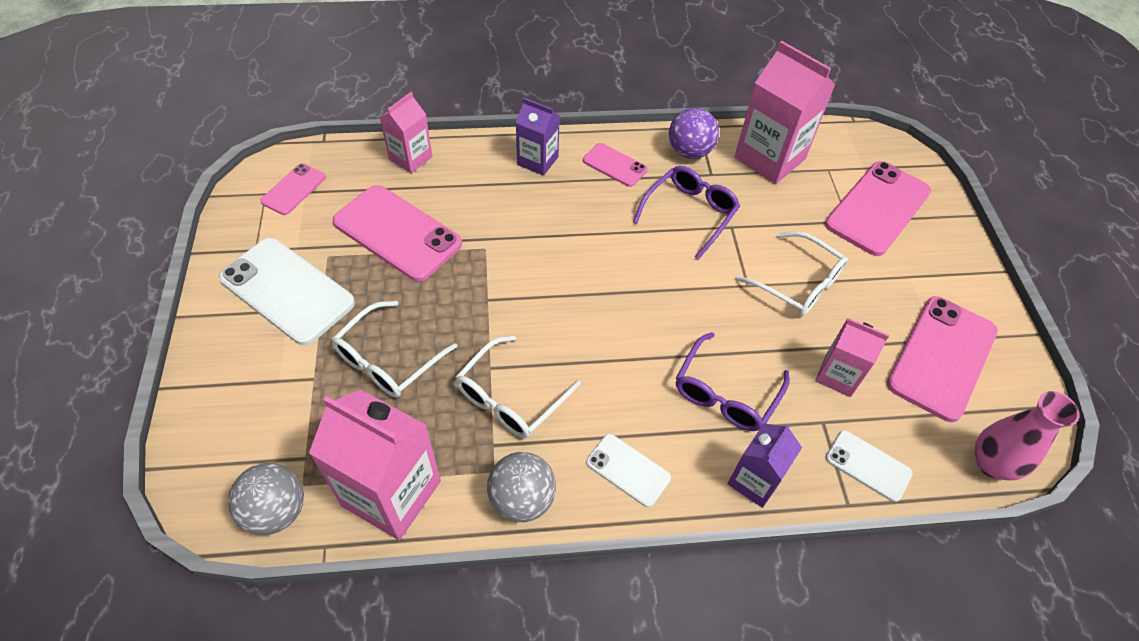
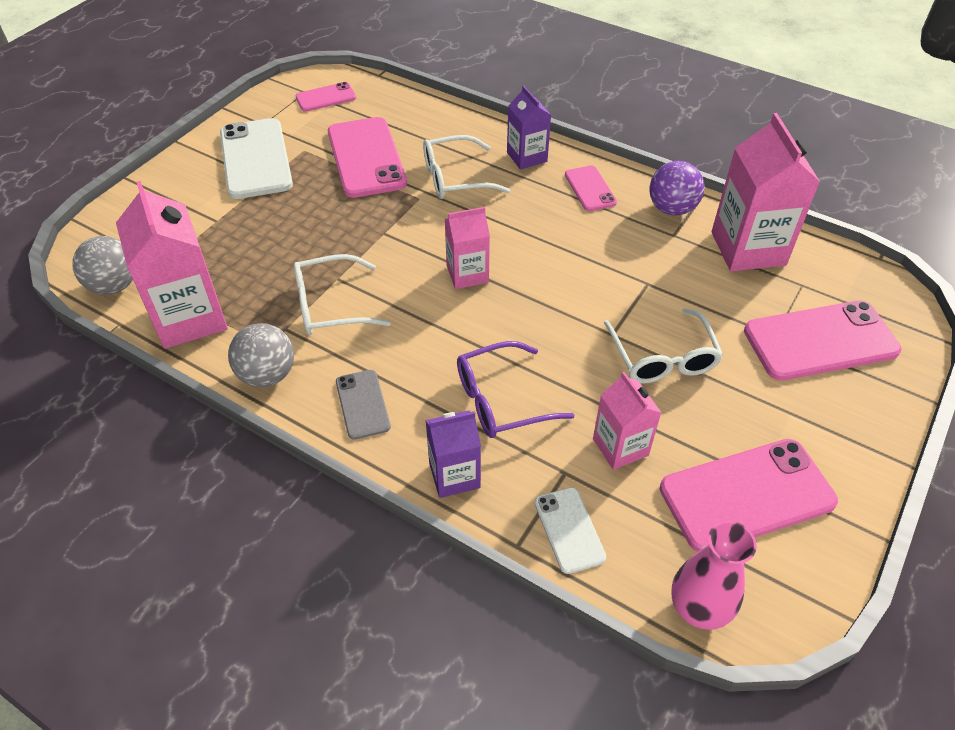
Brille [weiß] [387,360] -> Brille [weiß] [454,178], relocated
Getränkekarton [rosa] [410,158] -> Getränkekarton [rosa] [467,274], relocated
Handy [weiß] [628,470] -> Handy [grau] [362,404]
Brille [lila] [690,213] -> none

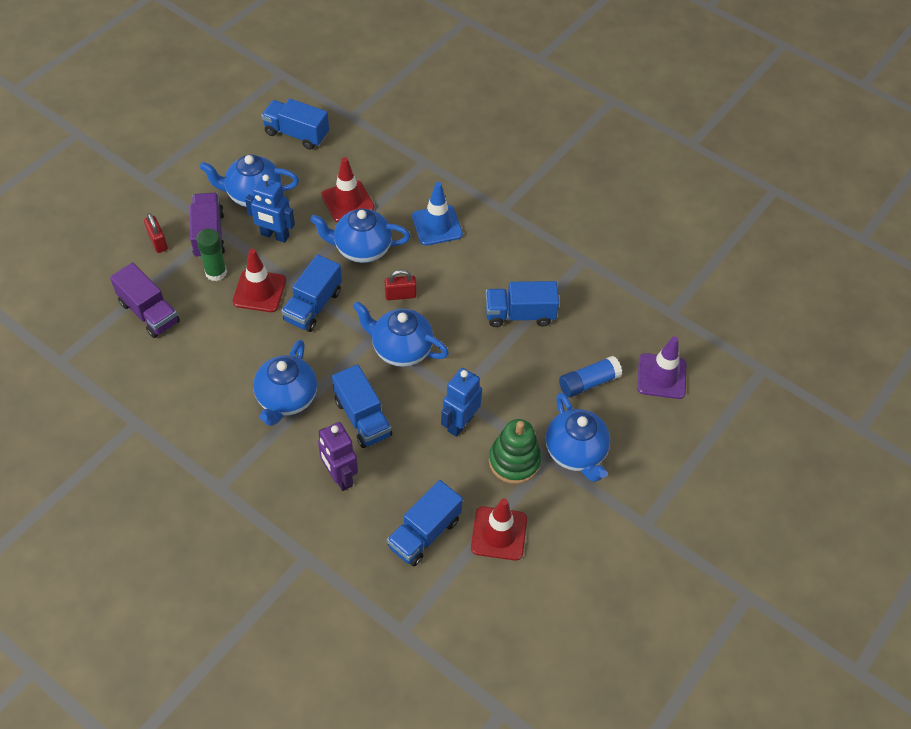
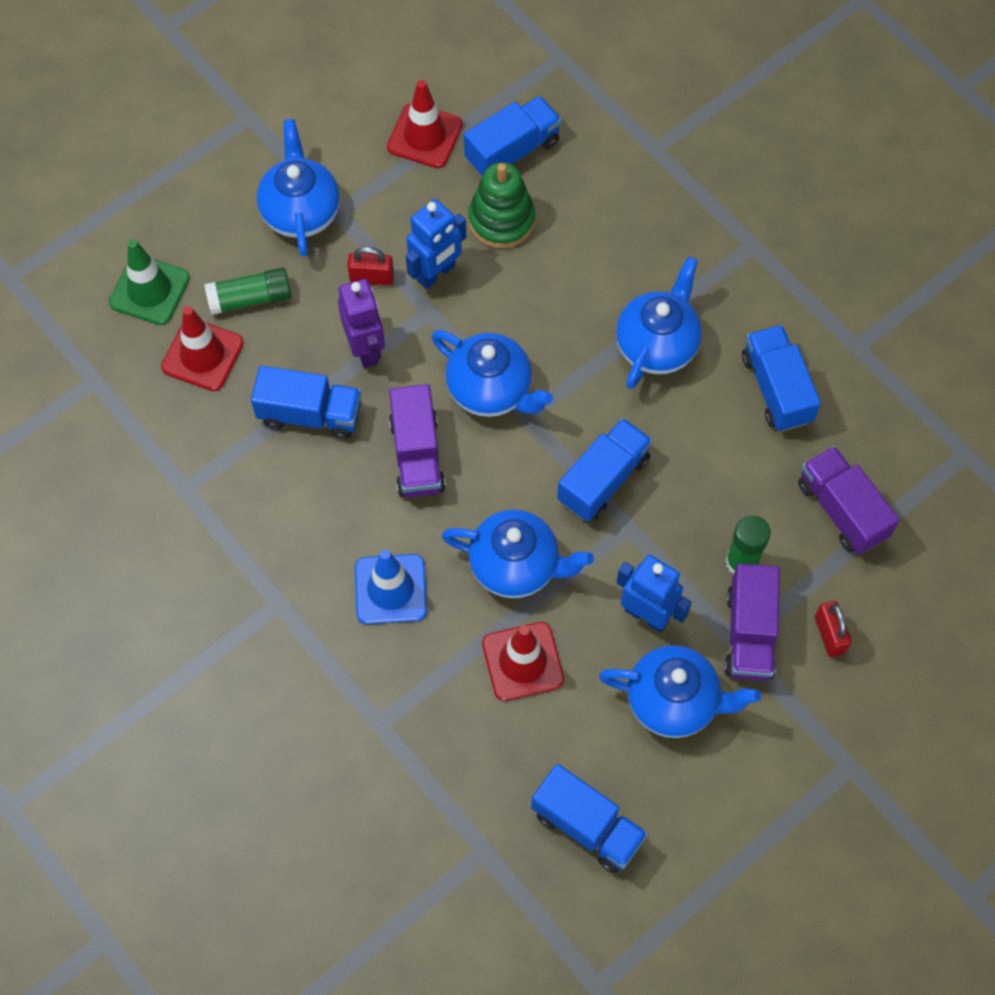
Leitkegel [rot] [259,291] -> Leitkegel [rot] [202,355], relocated
Roboter [lila] [340,477] -> Roboter [lila] [366,349], relocated
Lastwagen [blau] [362,418] -> Lastwagen [blau] [776,389], relocated
Vorhängeschloss [rot] [400,295] -> Vorhängeschloss [rot] [371,278], relocated
Stapelspielzeug [grün] [514,461] -> Stapelspielzeug [grün] [501,220], relocated
Klebestift [blau] [588,382] -> Klebestift [grün] [250,298]
Leitkegel [lila] [661,376] -> Leitkegel [grün] [149,290]
none -> Lastwagen [lila] [417,455]

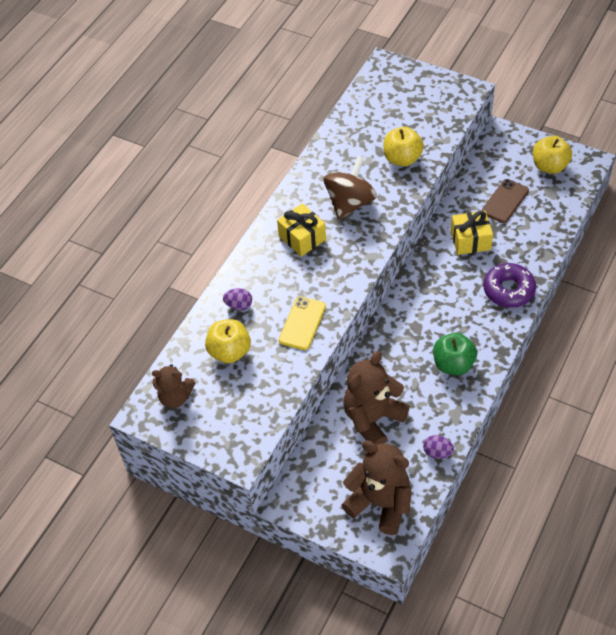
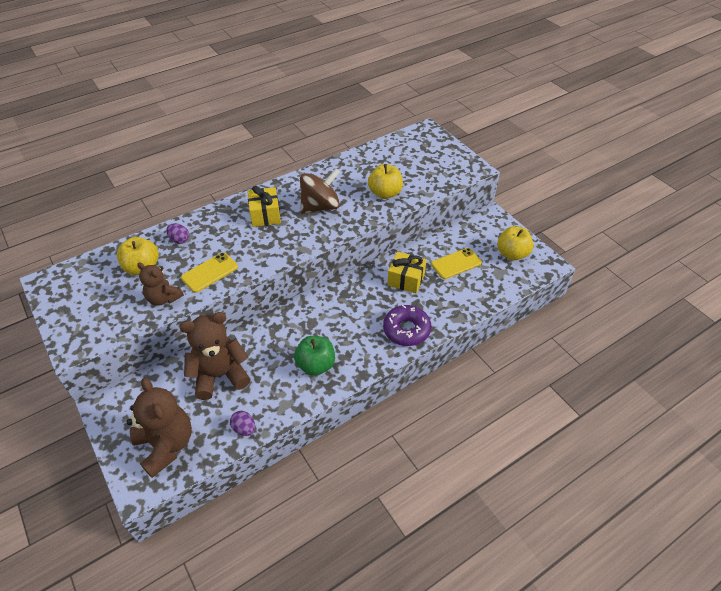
Teddybär [braun] [175,397] -> Teddybär [braun] [164,298], relocated
Handy [braun] [505,201] -> Handy [gelb] [456,263]

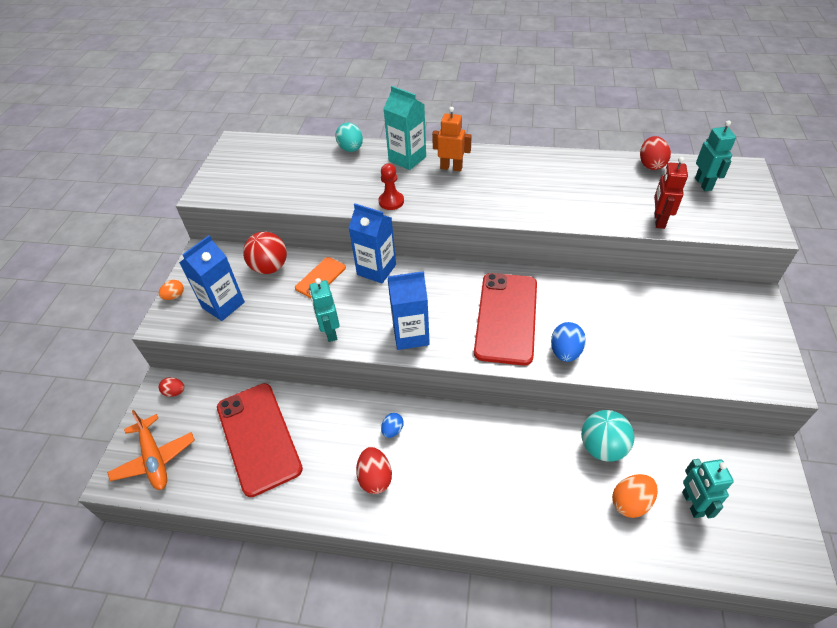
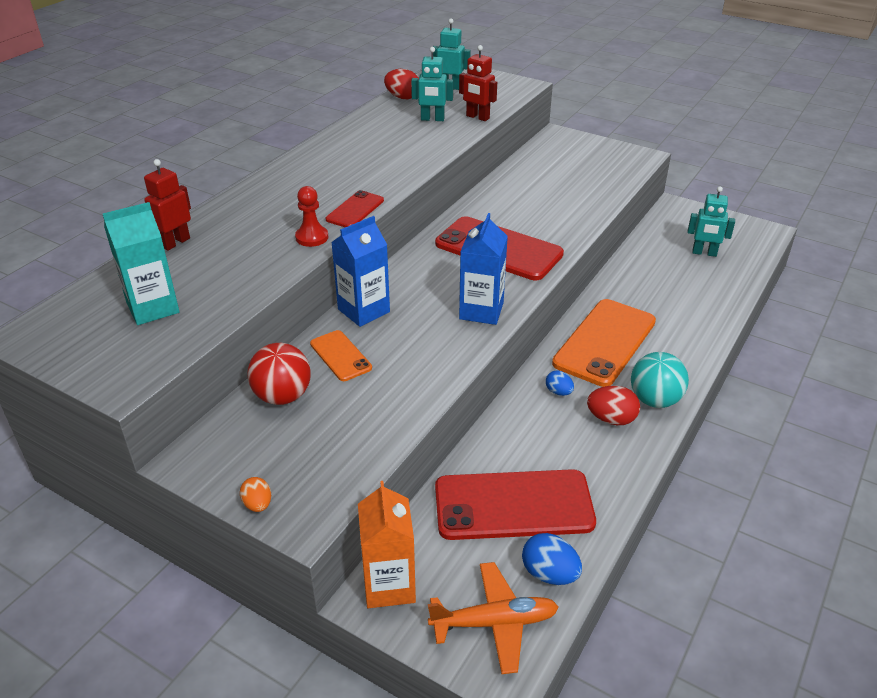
Ei [rot] [175,392] -> Getränkekarton [orange] [389,585]
Getränkekarton [blau] [223,305] -> none
Roboter [türkis] [330,332] -> Roboter [türkis] [432,119], relocated
Ei [türkis] [351,149] -> Roboter [rot] [175,242]
Getränkekarton [türkis] [407,159] -> Getränkekarton [türkis] [153,308], relocated
Roboter [orange] [451,167] -> none
Ei [blau] [565,352] -> Ei [blau] [549,574], relocated
Ball [türkis] [602,447] -> Ball [türkis] [654,400], relocated
Ei [orange] [630,502] -> none
none -> Handy [rot] [355,210]
none -> Handy [orange] [604,342]

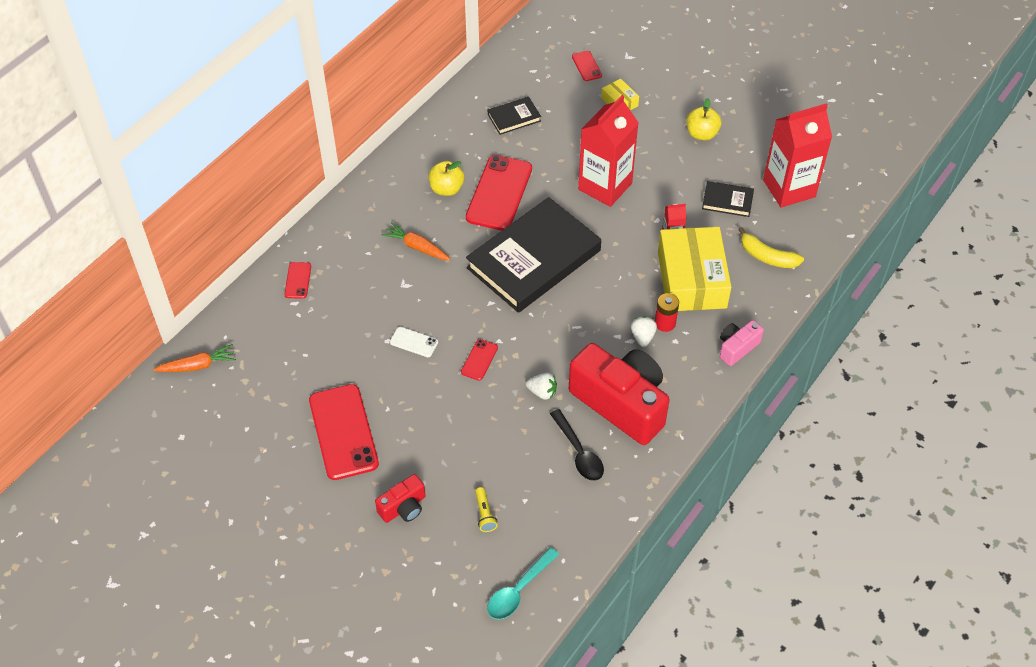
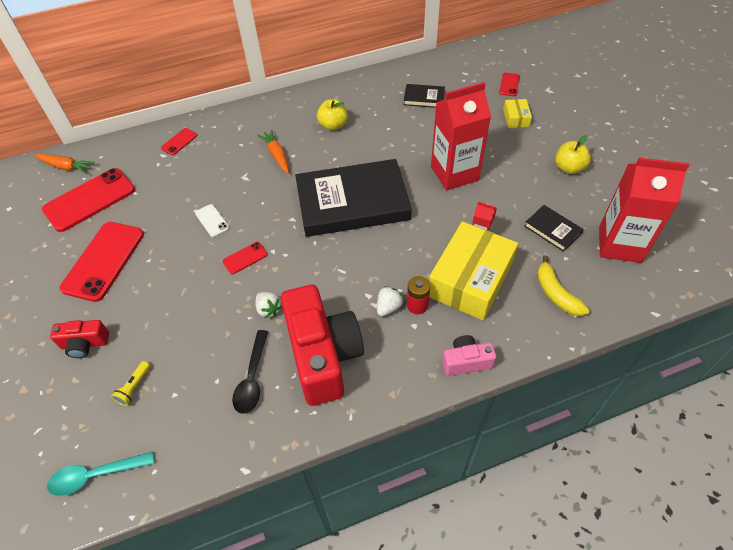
Handy [rot] [499,193] -> Handy [rot] [89,200], relocated

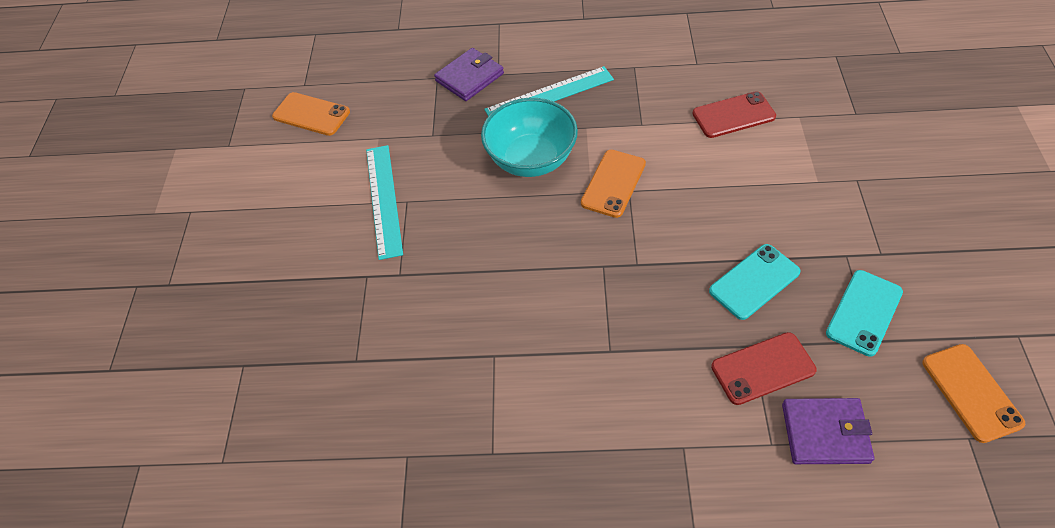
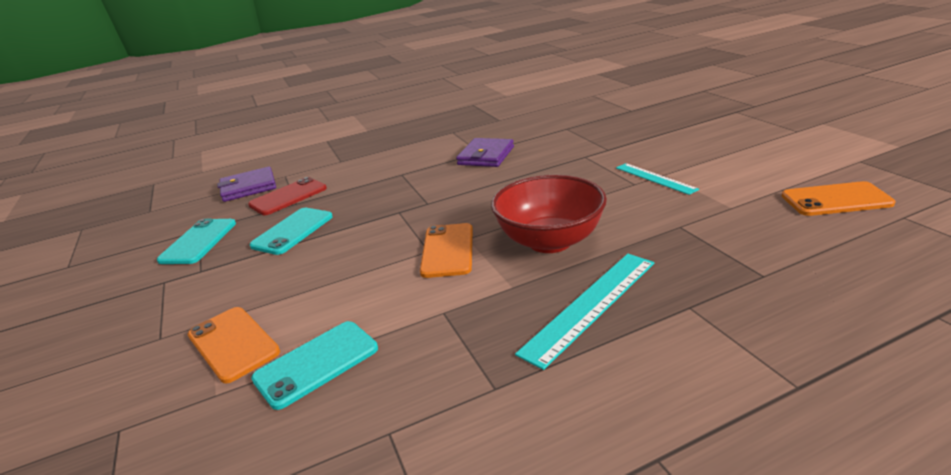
Lineal [türkis] [383,200] -> Lineal [türkis] [655,178], x0.63
Geldbörse [lila] [469,77] -> Geldbörse [lila] [486,156], relocated
Schüssel [türkis] [531,159] -> Schüssel [rot] [550,241]
Handy [rot] [733,115] -> Handy [türkis] [316,363]
Handy [orange] [971,392] -> Handy [orange] [233,343], relocated

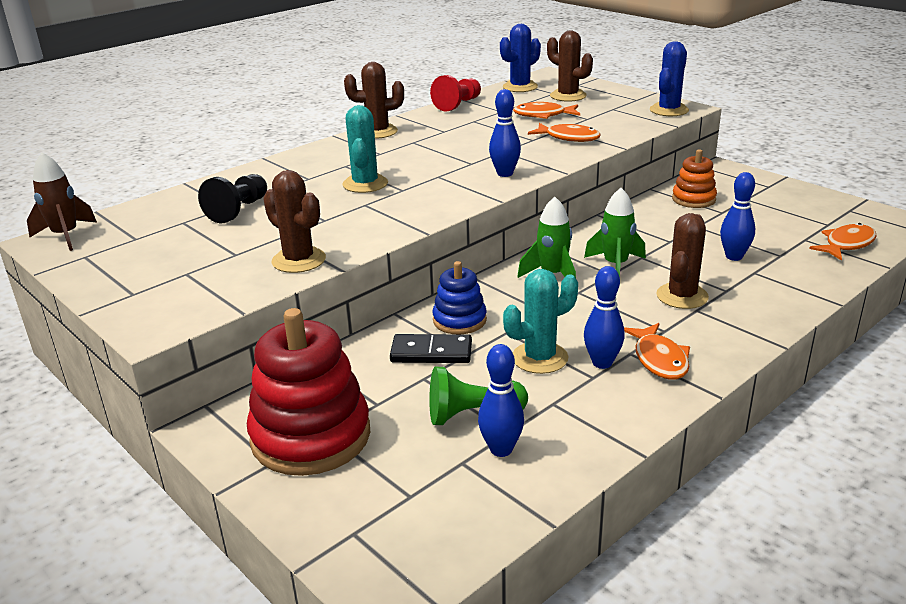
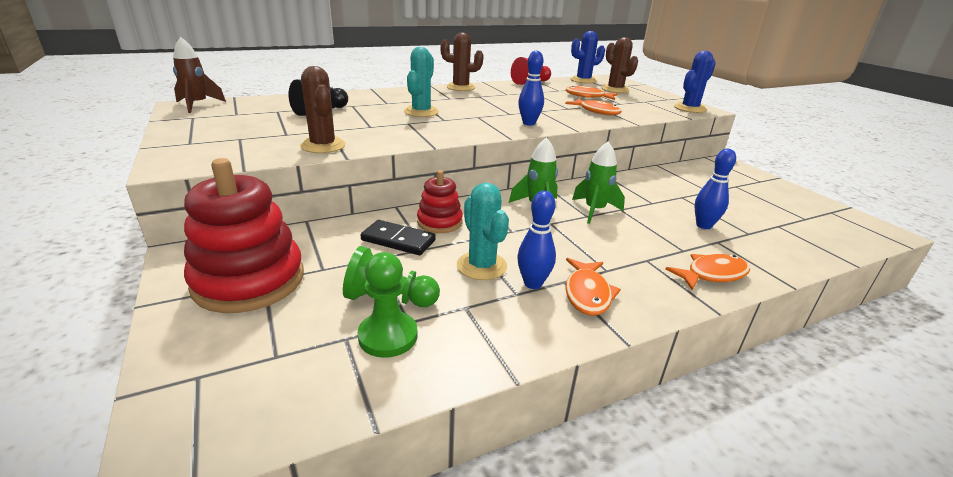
Stapelspielzeug [blau] [459,320] -> Stapelspielzeug [rot] [439,222]
Bowlingkegel [blau] [501,449] -> Bauer [grün] [388,336]
Kaktus [türkis] [540,358] -> Kaktus [türkis] [481,266], 75 degrees clockwise
Kaktus [braun] [682,296] -> none
Stapelspielzeug [orange] [693,199] -> none
Fisch [orange] [846,244] -> Fisch [orange] [712,274], relocated

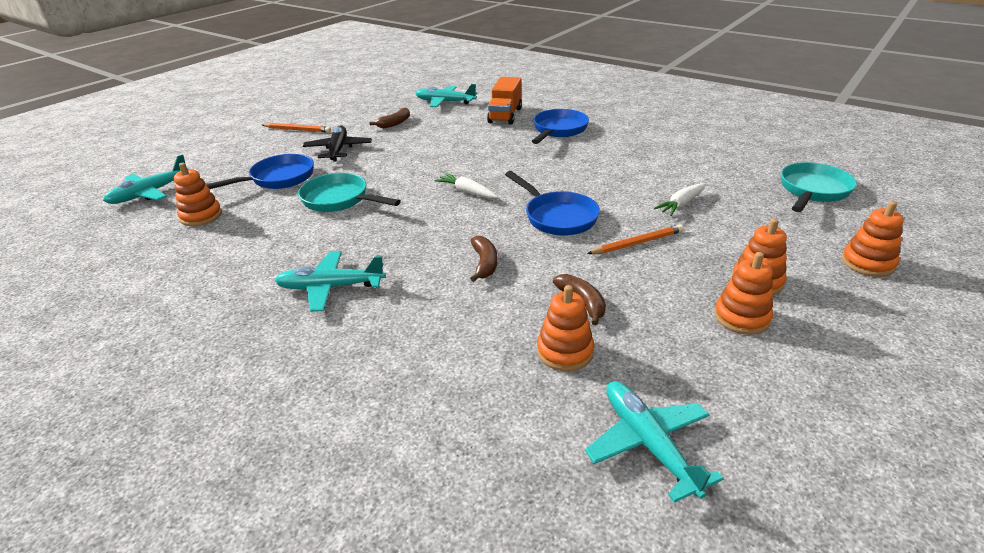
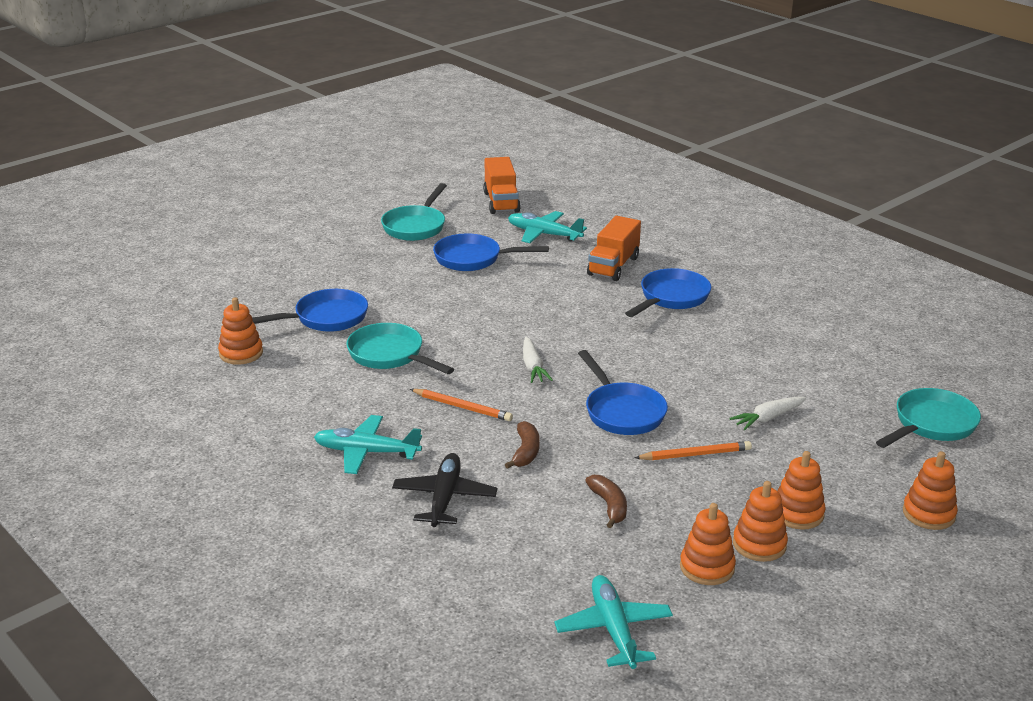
Flugzeug [türkis] [150,193] -> none
Bleistift [orange] [297,130] -> Bleistift [orange] [462,407], relocated
Flugzeug [schwarz] [338,150] -> Flugzeug [schwarz] [444,498], relocated
Banane [braun] [395,123] -> Pfanne [blau] [473,259]
Karotte [weiß] [467,192] -> Karotte [weiß] [533,367], 150 degrees counterclockwise
Stapelspielzeug [orange] [565,351] -> Stapelspielzeug [orange] [707,567], relocated
none -> Pfanne [türkis] [416,226]
none -> Lastwagen [orange] [501,202]

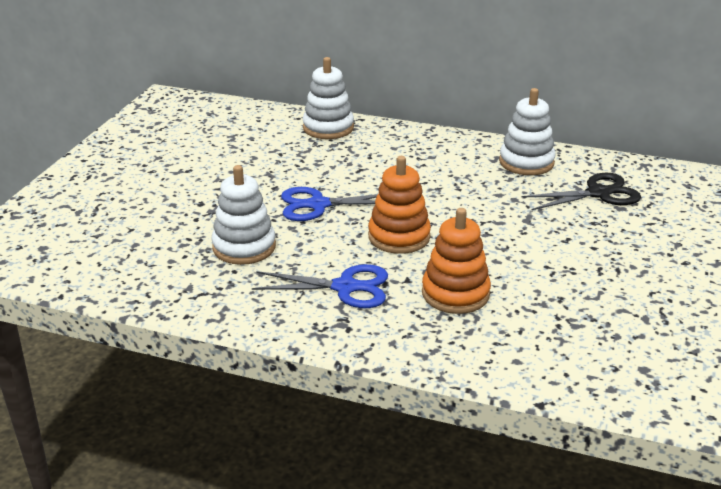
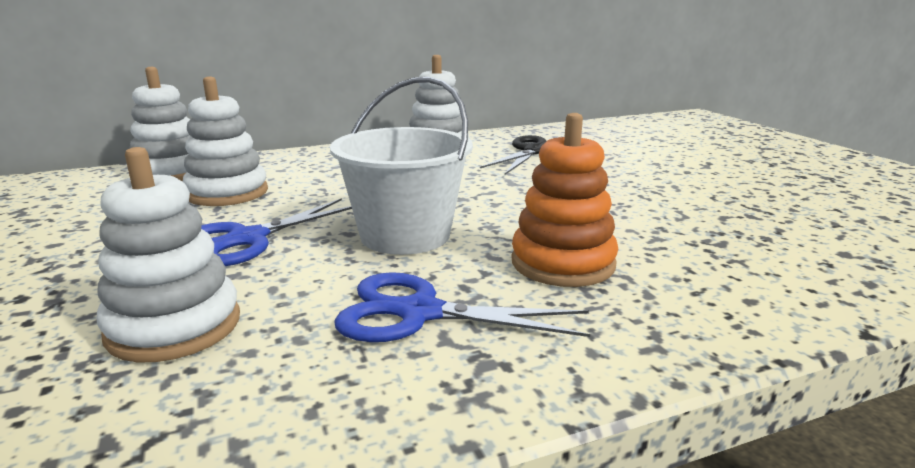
Schere [blau] [345,287] -> Schere [blau] [419,313], 135 degrees counterclockwise
Stapelspielzeug [orange] [399,237] -> Eimer [weiß] [405,235]
none -> Stapelspielzeug [weiß] [227,193]

